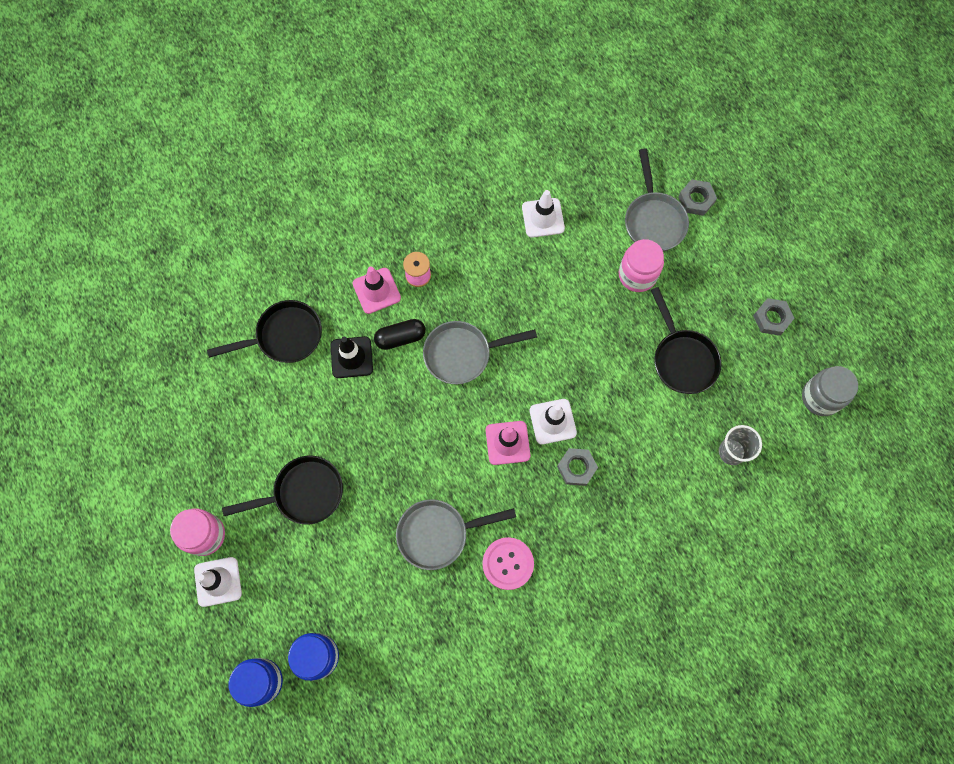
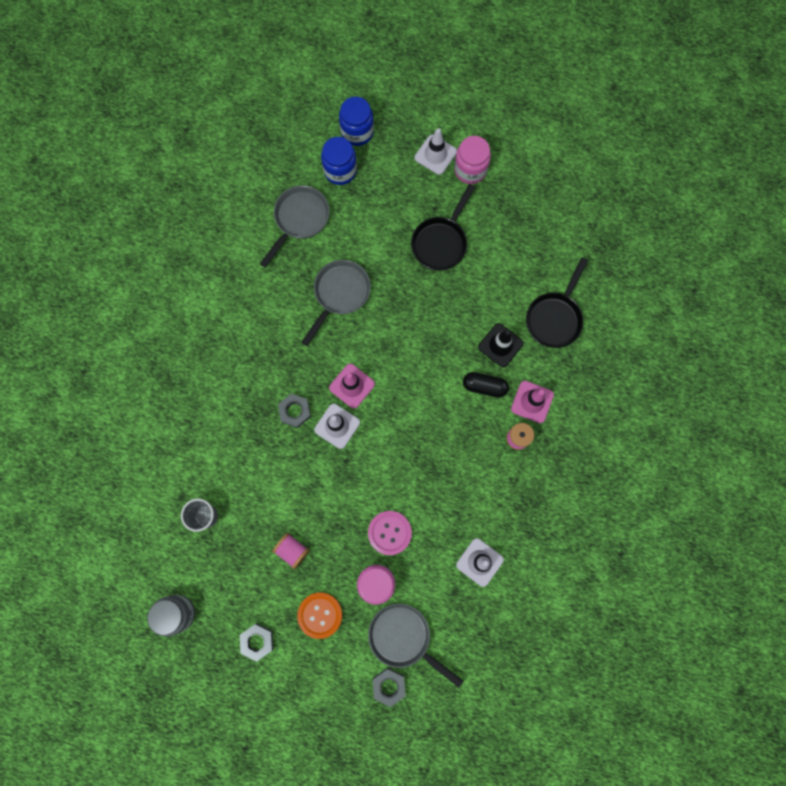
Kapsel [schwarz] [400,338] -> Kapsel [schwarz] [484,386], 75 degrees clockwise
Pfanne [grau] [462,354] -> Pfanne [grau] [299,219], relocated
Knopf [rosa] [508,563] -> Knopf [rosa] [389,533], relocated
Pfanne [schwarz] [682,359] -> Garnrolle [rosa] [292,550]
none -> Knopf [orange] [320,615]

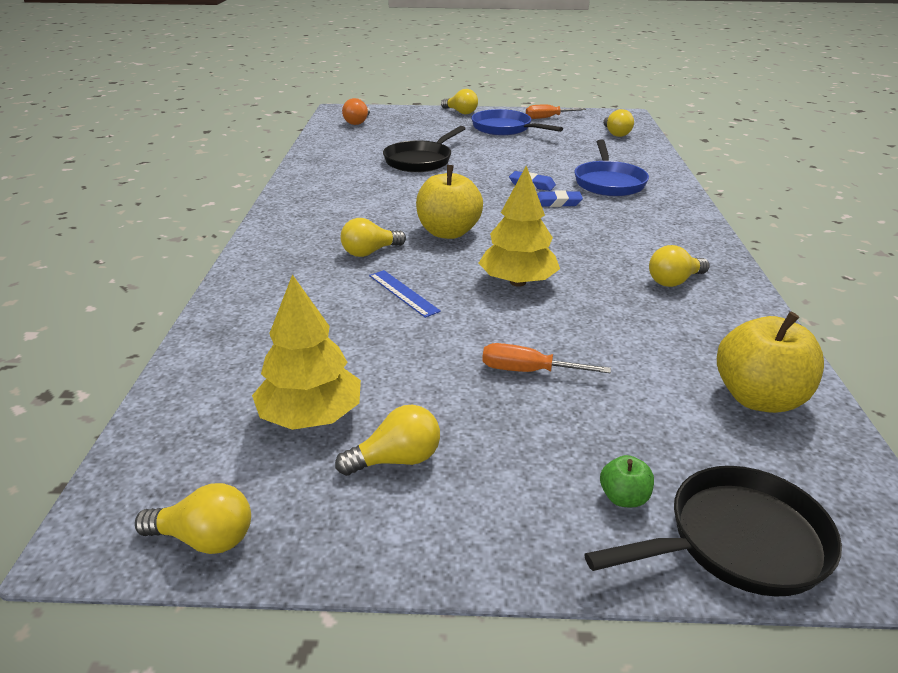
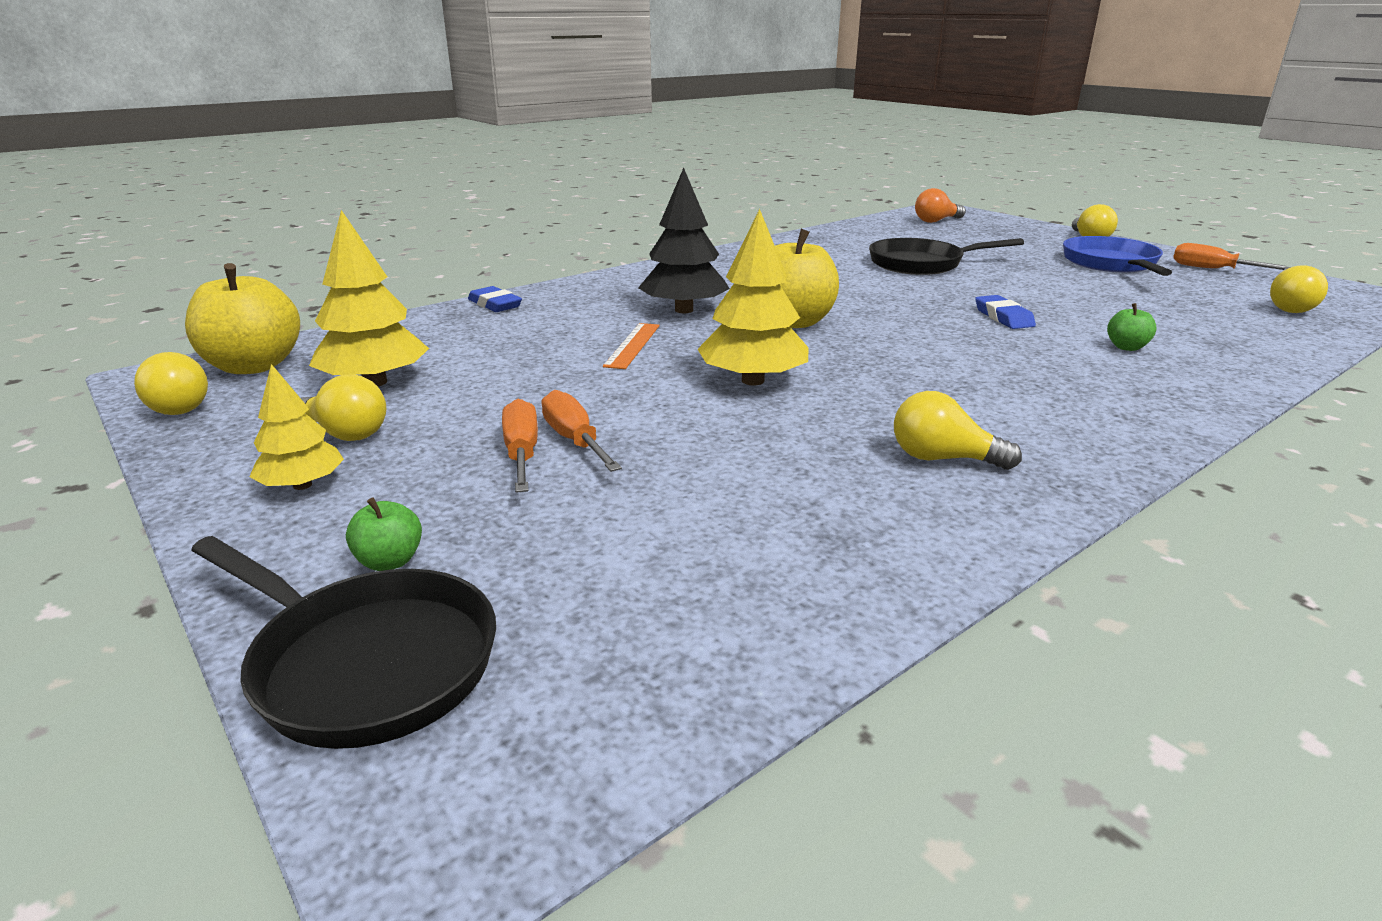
Glühbirne [gelb] [370,252] -> Baum [schwarz] [684,310]
Lineal [blau] [403,293] -> Lineal [orange] [633,345]
Radiergummi [blau] [557,203] -> Radiergummi [blau] [495,304], relocated
Pfanne [blau] [608,182] -> Apfel [grün] [1126,347]
Apfel [gelb] [758,398] -> Apfel [gelb] [253,366], relocated
none -> Baum [gelb] [302,485]
none -> Schraubenzieher [orange] [522,453]

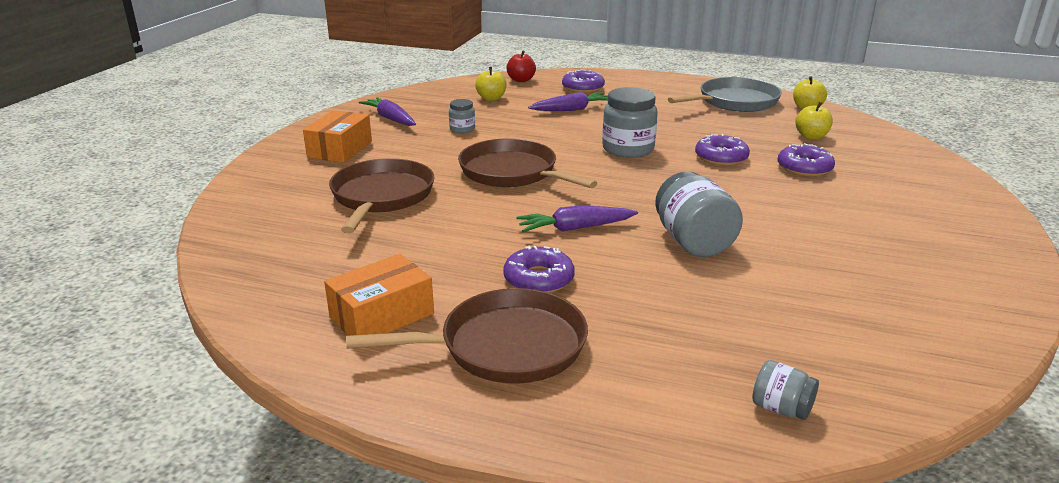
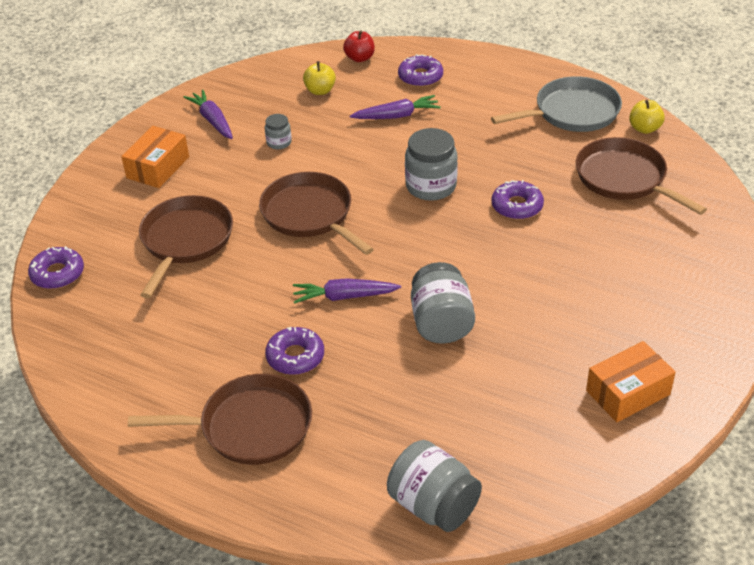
Schachtel [orange] [382,315] -> Schachtel [orange] [628,392], relocated
Einmachglas [grau] [781,408] -> Einmachglas [grau] [433,505], x1.92
Donut [lila] [804,168] -> Donut [lila] [57,274], relocated
Apfel [gelb] [811,136] -> Pfanne [braun] [624,178]

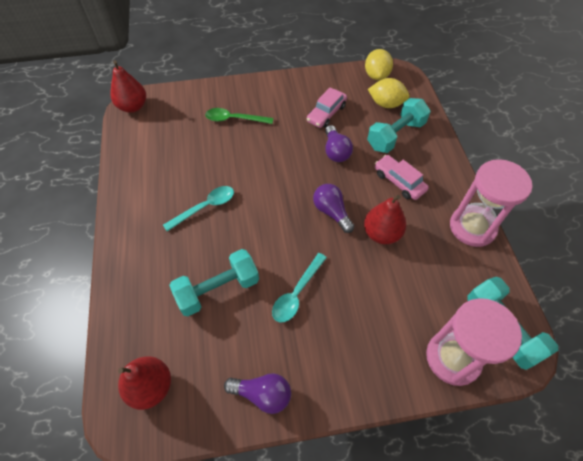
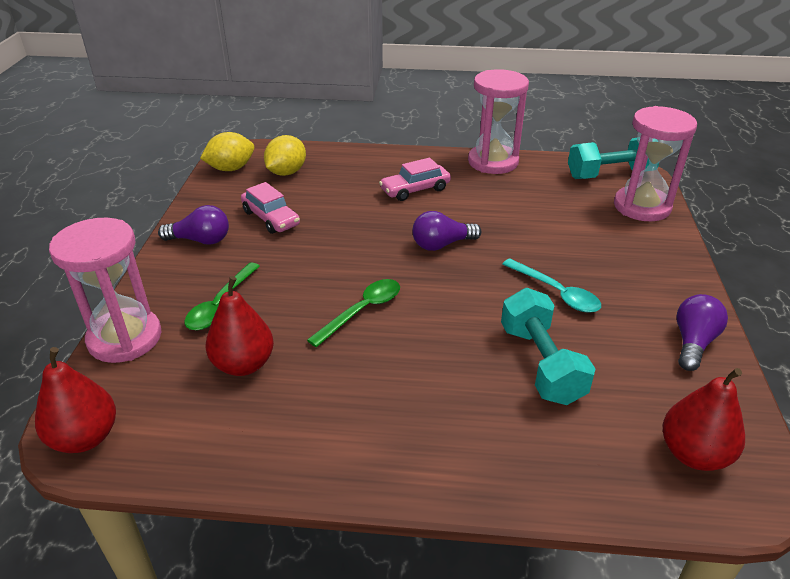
Löffel [türkis] [205,207] -> none
Glühbirne [lila] [335,151] -> Glühbirne [lila] [201,240], relocated
Birne [rot] [381,233] -> Birne [rot] [243,364], relocated
Zitrone [gelb] [376,75] -> Zitrone [gelb] [231,169], 45 degrees counterclockwise
Hantel [türkis] [395,135] -> none
none -> Sanduhr [rosa] [125,338]
none -> Löffel [grün] [362,311]

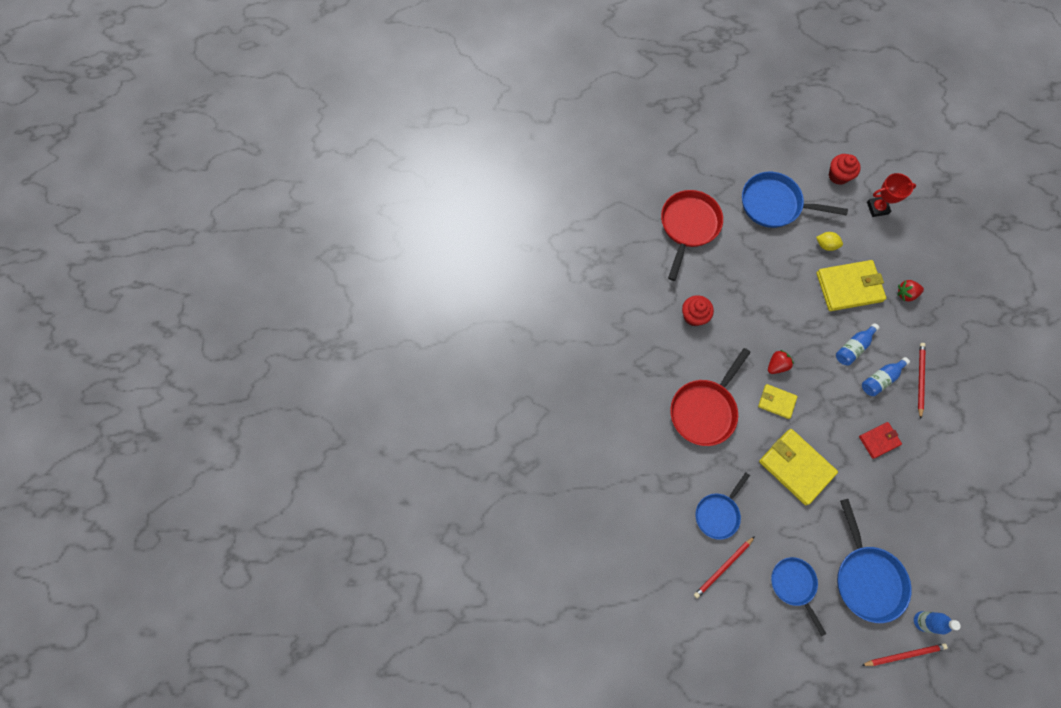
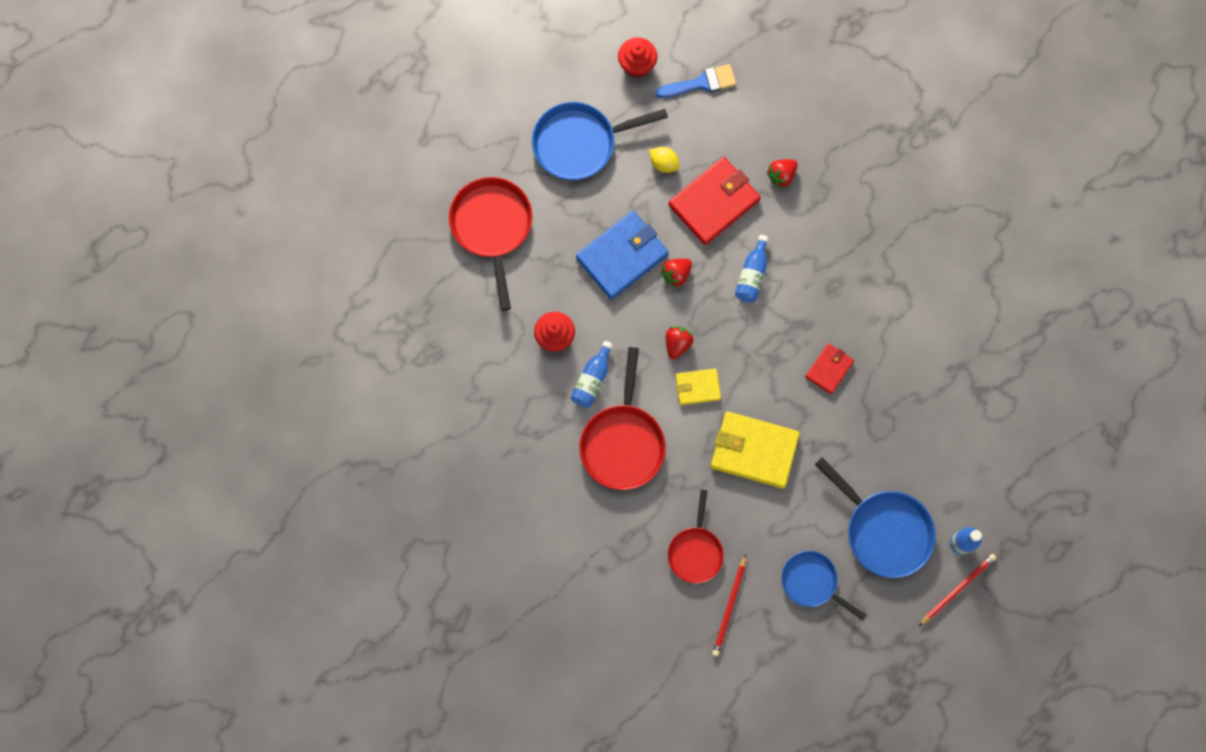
Pfanne [blau] [718,513] -> Pfanne [rot] [695,551]
Zitrone [gelb] [826,245] -> Zitrone [gelb] [664,163], 45 degrees clockwise
Geldbörse [gelb] [849,287] -> Geldbörse [rot] [714,202]
Flasche [blau] [880,379] -> Flasche [blau] [592,379], relocated
Pokal [rot] [877,208] -> Pinsel [blau] [701,83]
Bleistift [rot] [920,379] -> none
none -> Geldbörse [blau] [622,256]
none -> Erdbeere [rot] [676,274]

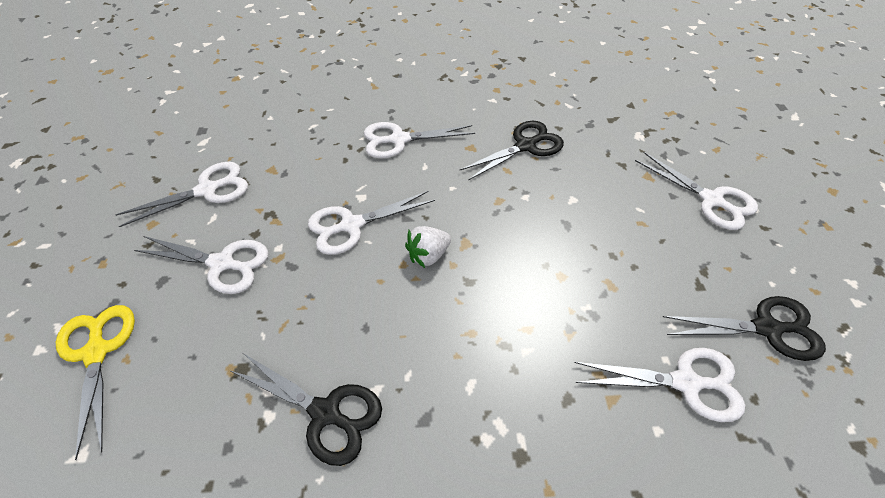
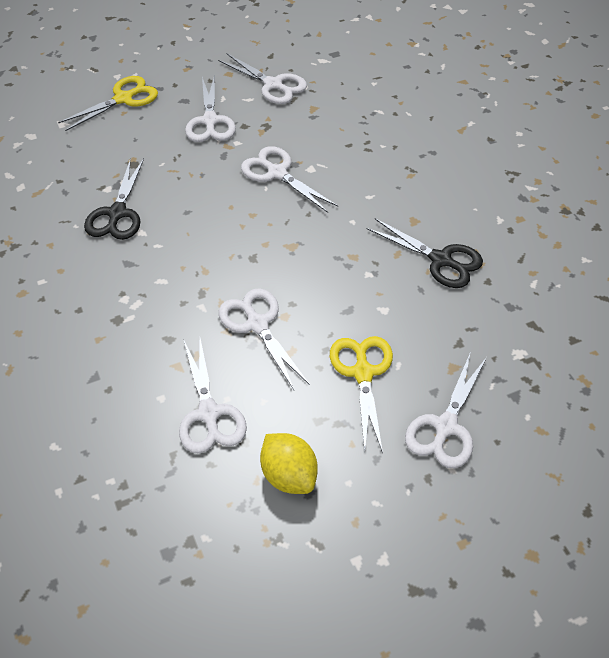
Schere [weiß] [399,140] -> Schere [weiß] [257,324], relocated
Erdbeere [weiß] [428,255] -> none
Schere [schwarz] [766,328] -> Zitrone [gelb] [289,475]
none -> Schere [gelb] [363,373]

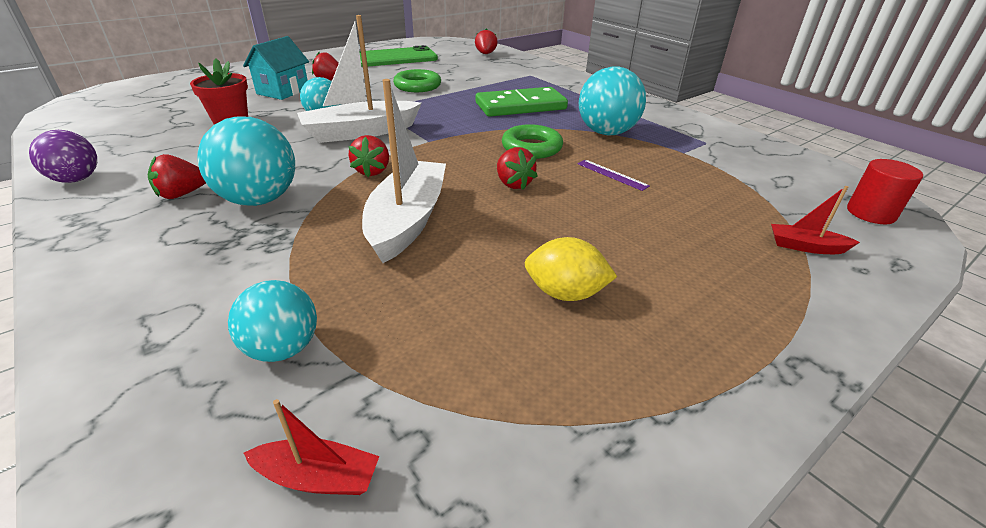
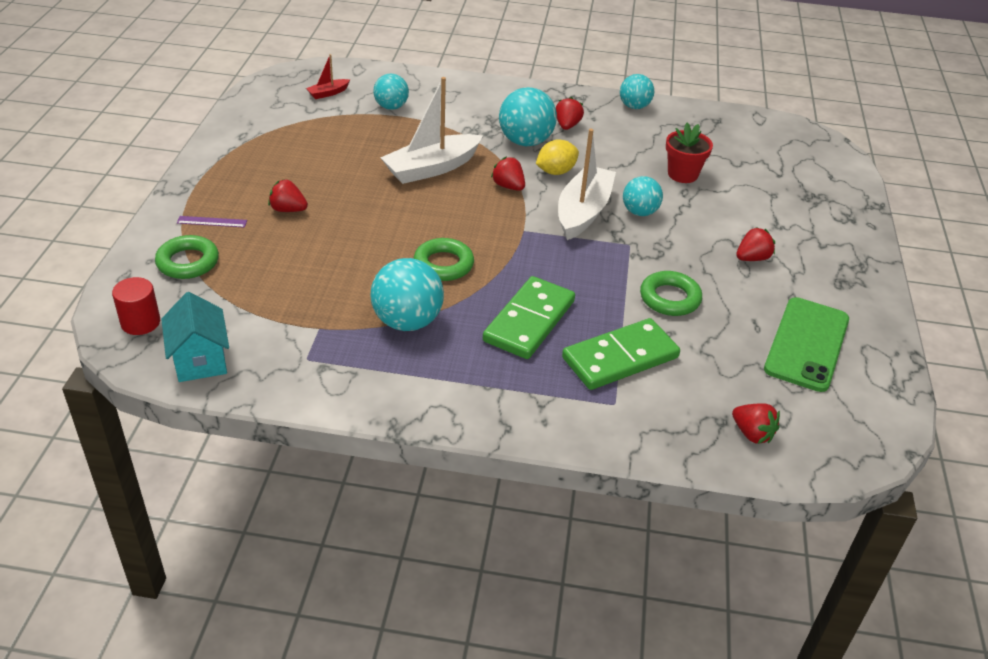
Ball [lila] [76,179] -> Ball [türkis] [634,106]
Haus [türkis] [283,91] -> Haus [türkis] [200,360], relocated
Boot [weiß] [407,220] -> Boot [weiß] [431,168], 90 degrees clockwise
Erdbeere [rot] [513,184] -> Erdbeere [rot] [288,210], relocated
Zitrone [gelb] [565,293] -> Zitrone [gelb] [556,172], relocated
Lineal [lila] [612,174] -> Lineal [lila] [212,222], relocated
Boot [rot] [805,247] -> Ring [grün] [188,262]
none -> Dominostein [grün] [620,358]

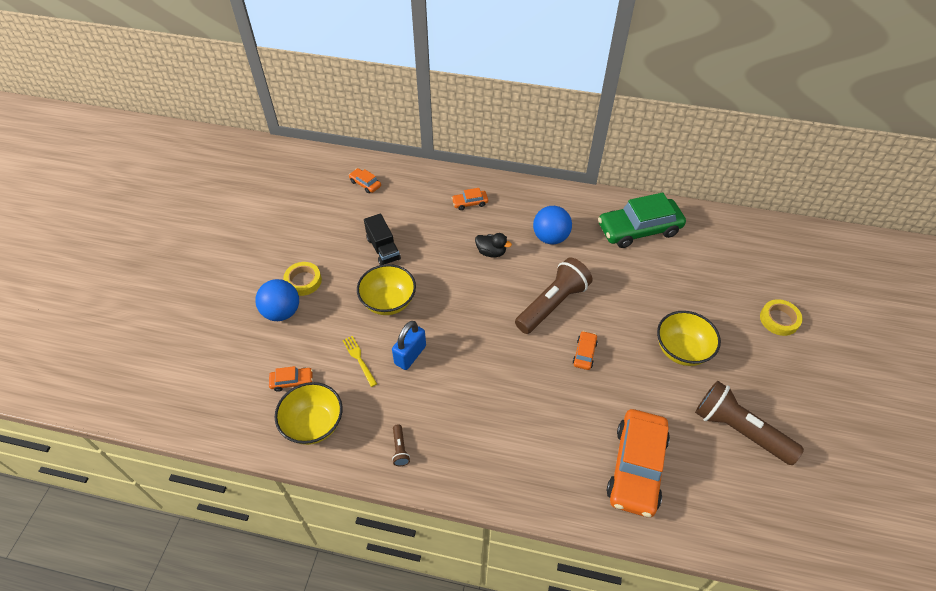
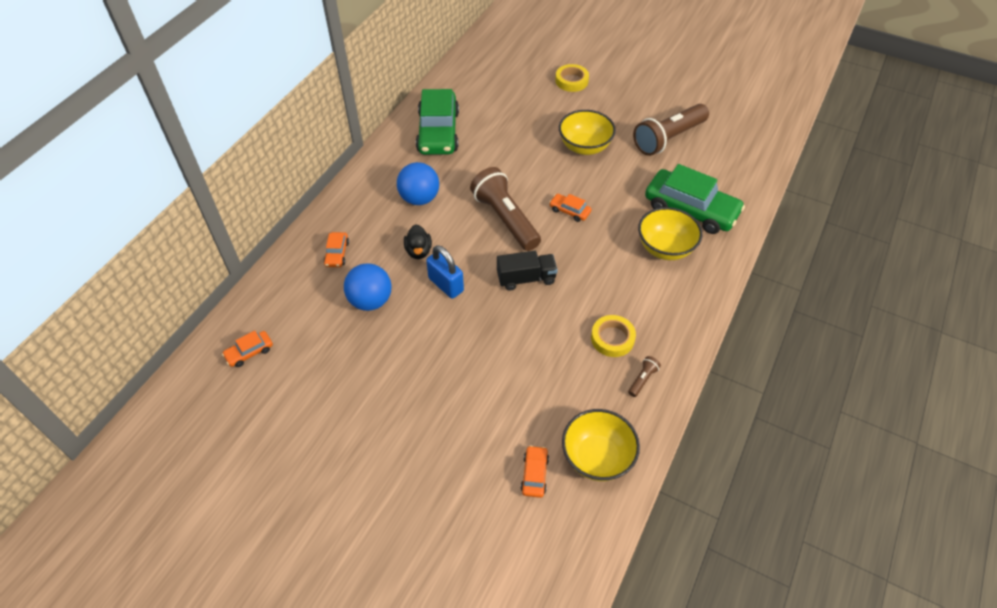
Ball [blau] [282,312] -> Ball [blau] [370,301], relocated
Klebeband [gelb] [303,281] -> Klebeband [gelb] [612,338], relocated
Gabel [gelb] [359,359] -> none
Schüssel [gelb] [388,302] -> Schüssel [gelb] [665,248], relocated
Lastwagen [schwarz] [383,249] -> Lastwagen [schwarz] [526,278], relocated
Vorhängeschloss [blau] [410,355] -> Vorhängeschloss [blau] [446,285], relocated
Taschenlampe [braun] [400,449] -> Taschenlampe [braun] [642,379], 60 degrees counterclockwise
Ente [schwarz] [491,252] -> Ente [schwarz] [418,251], 135 degrees clockwise
Auto [orange] [636,467] -> Auto [grün] [691,209]

